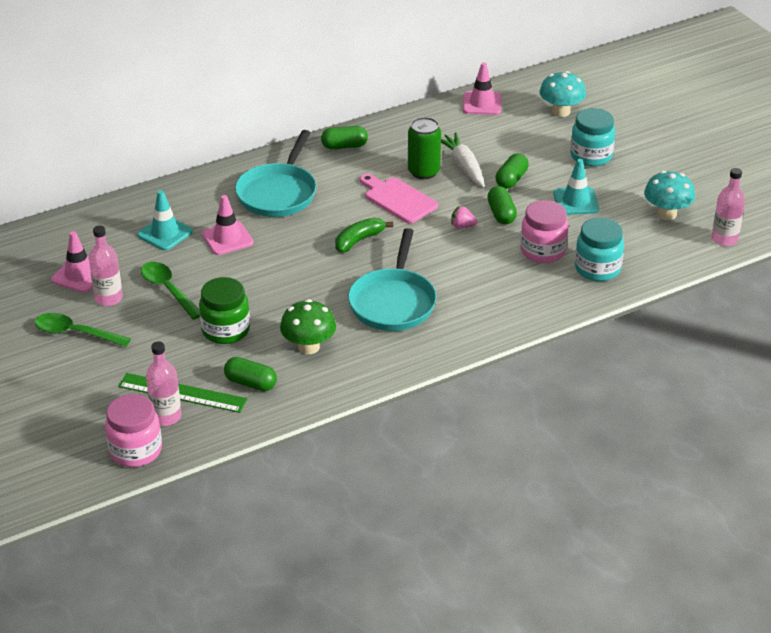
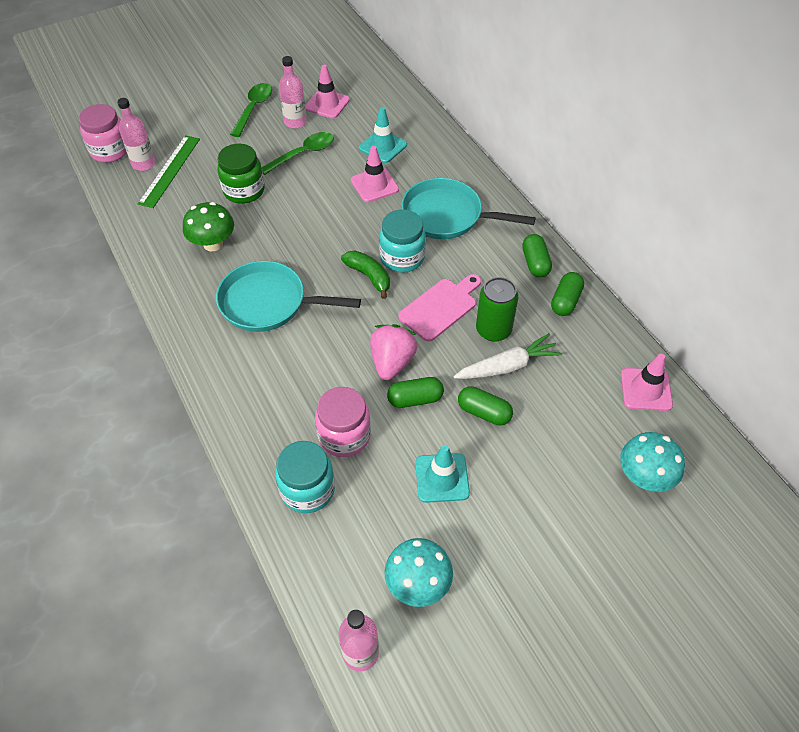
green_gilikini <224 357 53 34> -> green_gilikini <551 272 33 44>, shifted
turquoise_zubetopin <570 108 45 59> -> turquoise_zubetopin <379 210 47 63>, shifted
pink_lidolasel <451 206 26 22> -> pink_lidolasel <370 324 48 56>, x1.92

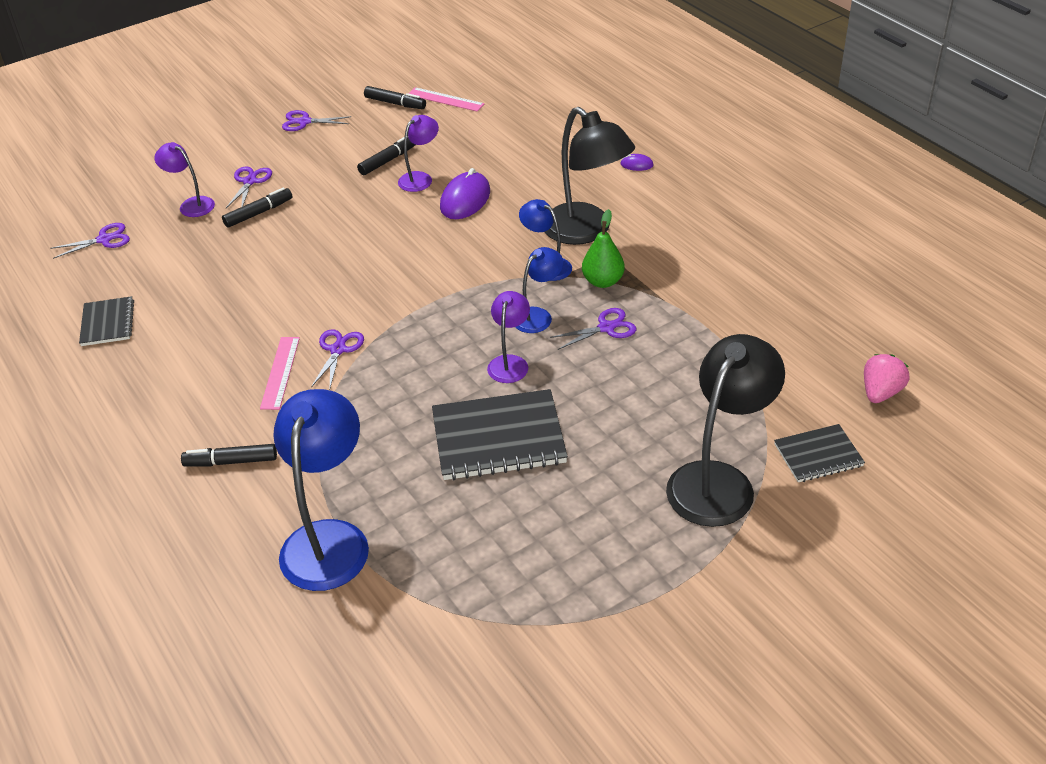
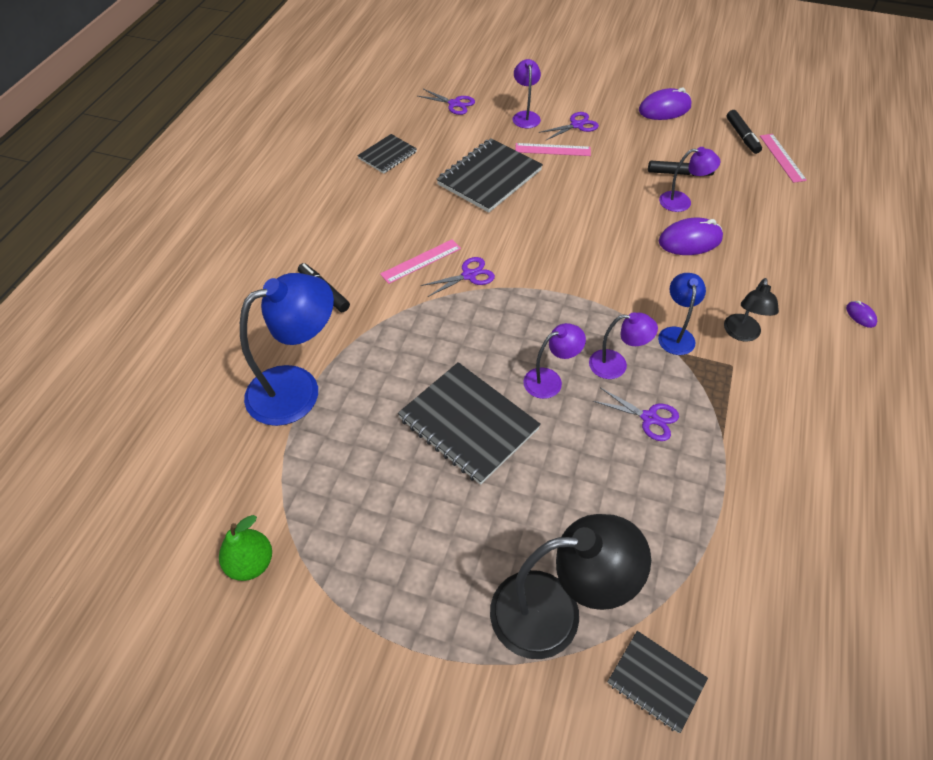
pink_lidolasel <864 354 46 49> -> none
none -> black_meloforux <436 138 107 75>
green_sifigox <582 209 43 79> -> green_sifigox <219 515 53 66>, shifted
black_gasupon <222 187 70 41> -> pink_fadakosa <515 143 76 13>
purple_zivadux <282 110 69 21> -> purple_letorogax <639 88 53 32>
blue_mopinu <515 247 48 86> -> purple_mopinu <589 312 69 67>
black_mopinu <545 107 90 138> -> black_mopinu <724 278 55 64>, x0.53

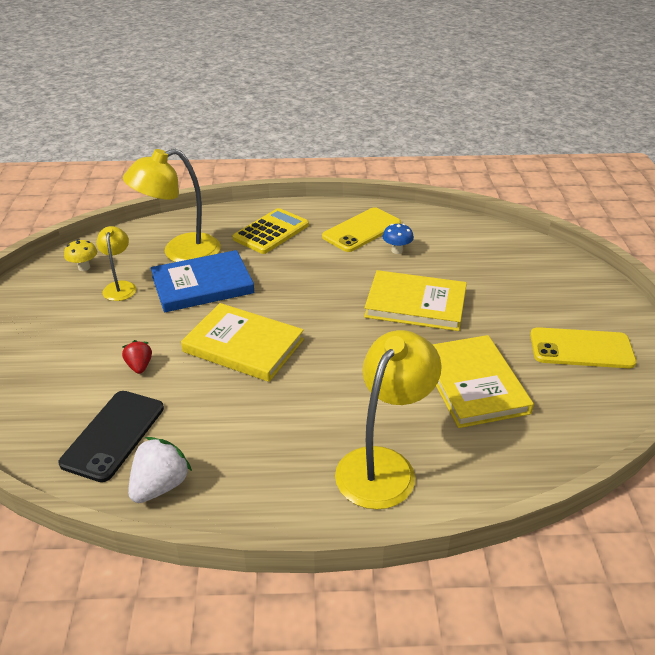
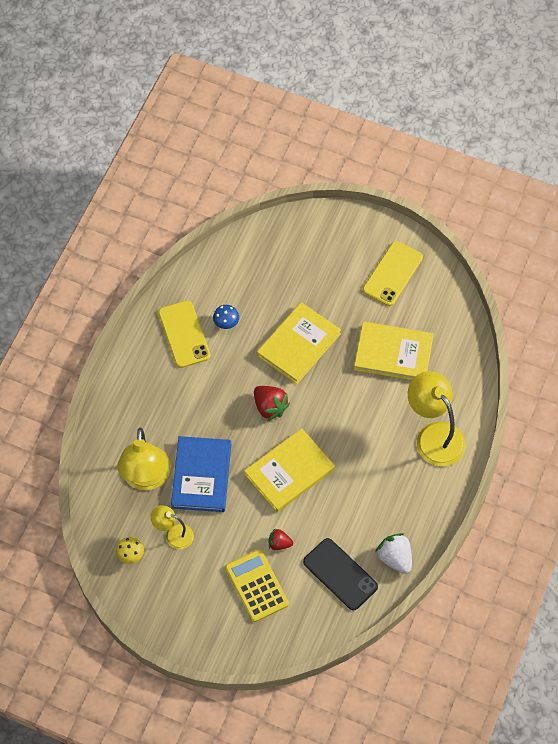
none -> red_lidolasel <254 386 36 35>
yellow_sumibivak <233 208 76 46> -> yellow_sumibivak <225 550 64 72>, shifted

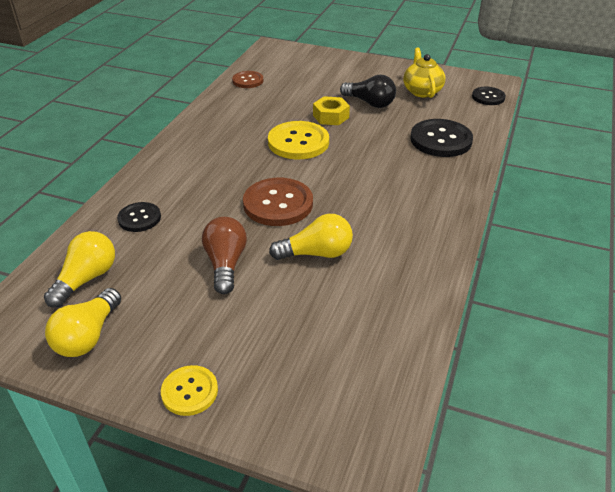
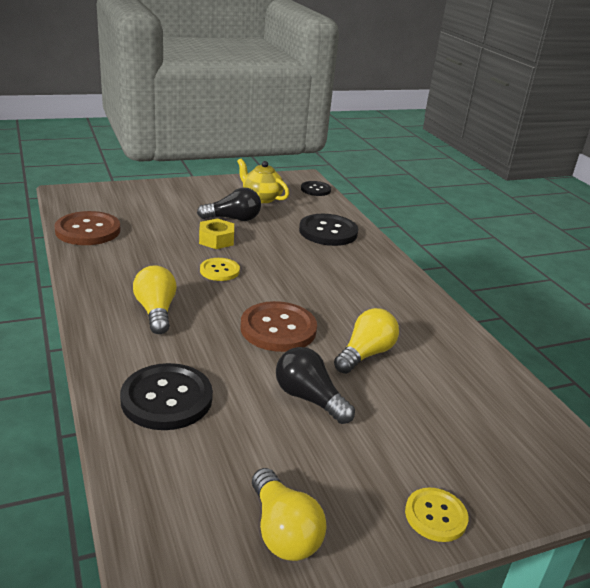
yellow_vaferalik <44 231 71 77> -> yellow_vaferalik <133 265 44 69>, shifted
brown_vaferalik <202 217 45 77> -> black_vaferalik <276 347 79 77>
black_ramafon <117 202 44 30> -> black_ramafon <120 363 93 67>, x1.71
brown_ramafon <232 71 31 17> -> brown_ramafon <54 211 66 34>, x1.71
yellow_ramafon <268 121 61 38> -> yellow_ramafon <200 258 40 23>, x0.59

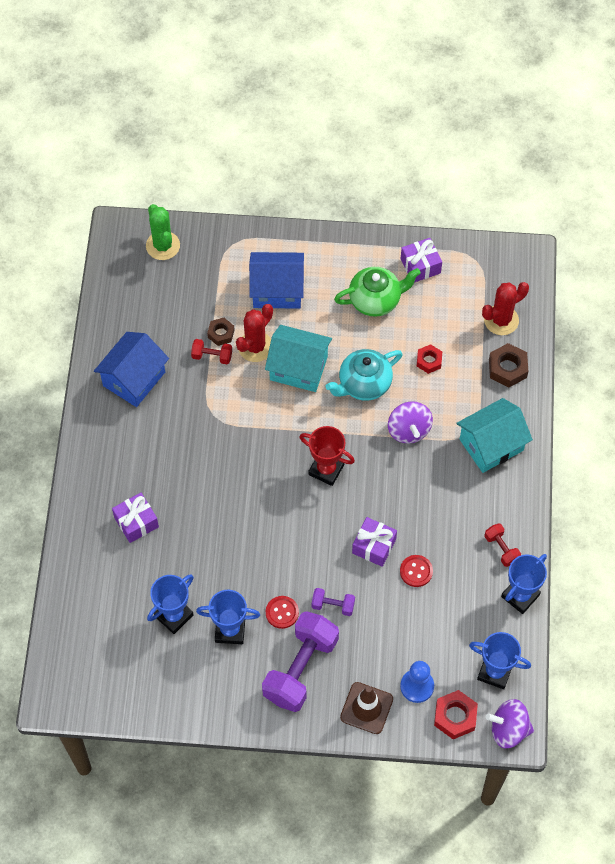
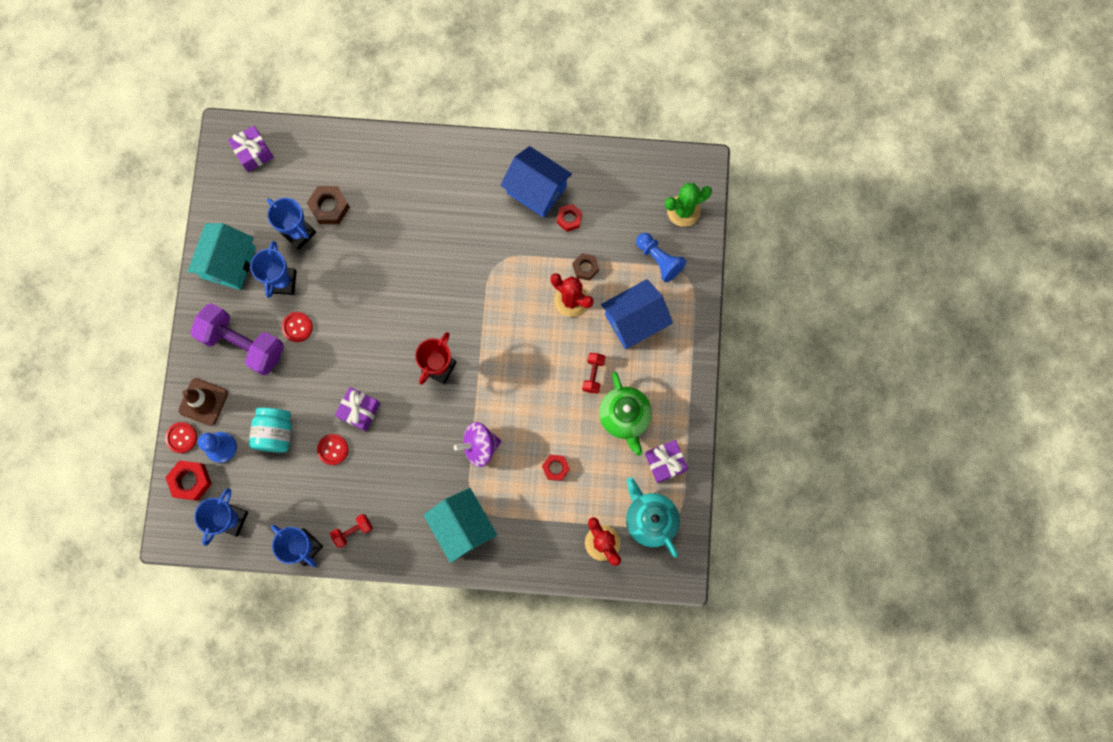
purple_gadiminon <311 588 44 28> -> none
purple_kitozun <485 699 49 49> -> none
none -> red_ramafon <165 422 32 31>
none -> turquoise_zubetopin <249 408 43 44>
none -> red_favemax <557 204 25 28>
none -> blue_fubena <636 233 50 49>
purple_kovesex <112 493 47 50> -> purple_kovesex <228 126 46 46>, shifted
red_gadiminon <191 339 41 26> -> red_gadiminon <582 353 24 41>, shifted
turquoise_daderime <265 325 67 67> -> turquoise_daderime <187 223 69 67>, shifted
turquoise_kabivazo <325 349 78 52> -> turquoise_kabivazo <626 477 54 81>, shifted
brown_favemax <489 343 39 44> -> brown_favemax <307 186 43 38>, shifted
blue_daderime <249 252 55 57> -> blue_daderime <601 279 72 70>, 60 degrees clockwise

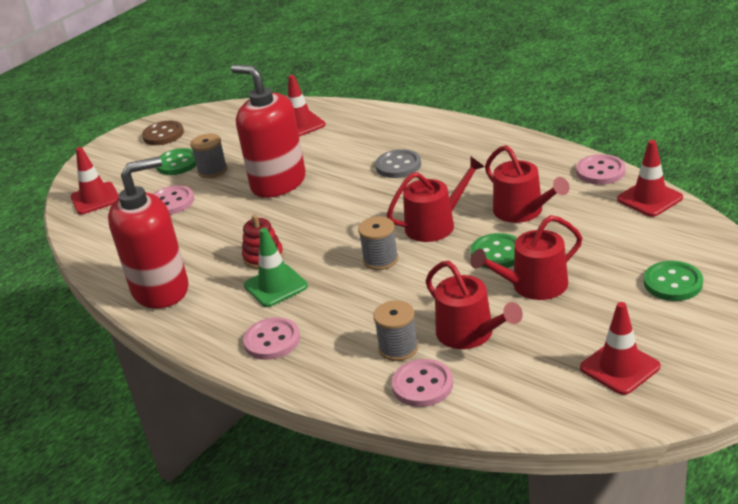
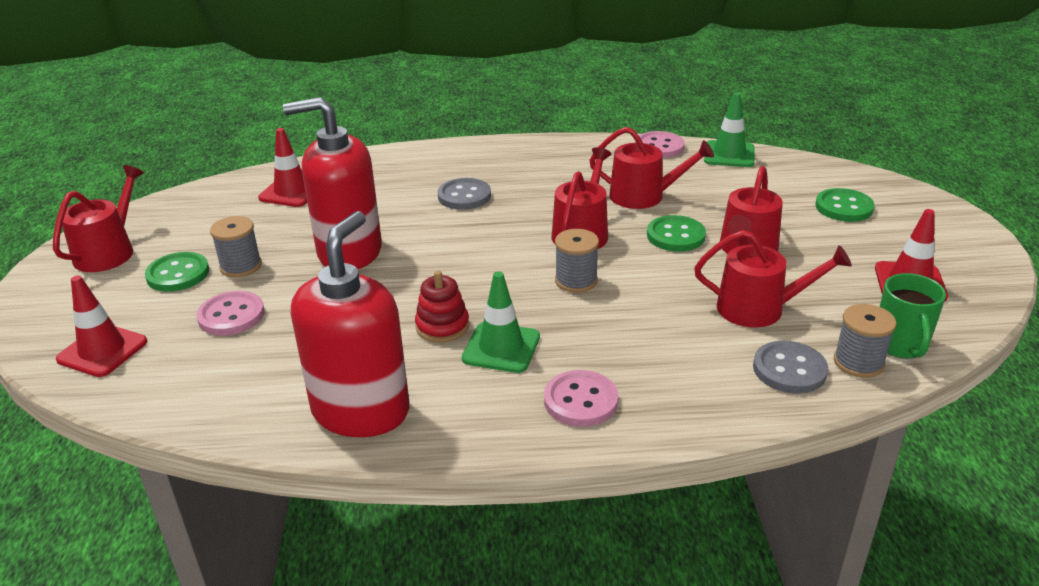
none -> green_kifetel <880 273 66 86>
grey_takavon <373 300 46 61> -> grey_takavon <834 304 62 74>, shifted
brown_ramafon <142 121 42 24> -> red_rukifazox <53 165 91 107>
pink_ramafon <391 359 62 48> -> grey_ramafon <753 341 75 53>
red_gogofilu <617 140 66 77> -> green_gogofilu <704 92 51 75>

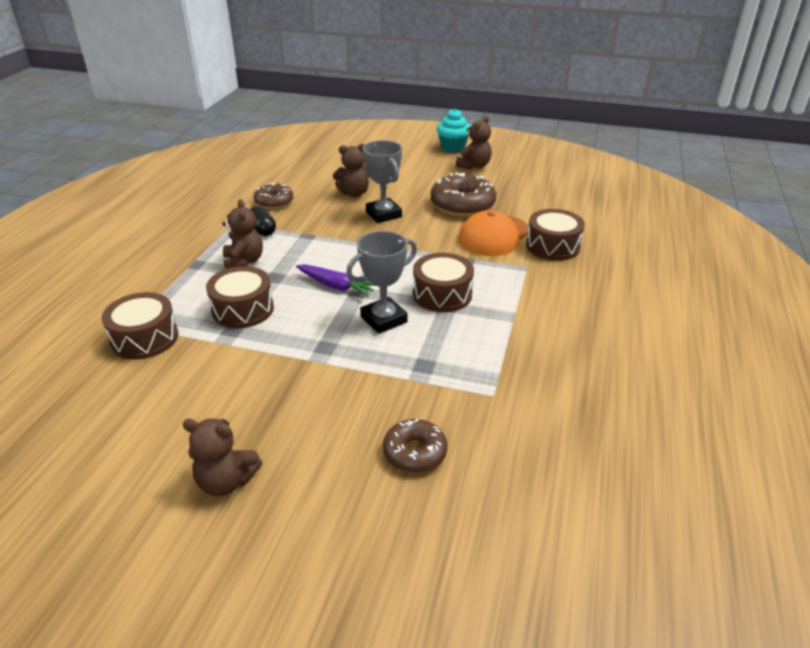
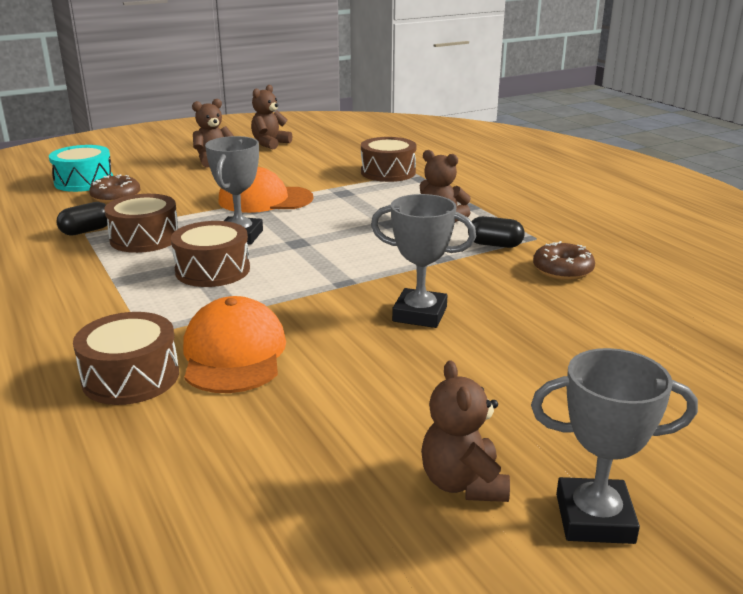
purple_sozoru <296 264 80 33> -> none
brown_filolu <430 172 66 45> -> none
none -> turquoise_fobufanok <49 145 64 47>
none -> black_gilikini <56 202 51 34>
none -> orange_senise <218 167 95 46>
brown_fobufanok <206 266 68 62> -> brown_fobufanok <104 194 74 59>, shifted
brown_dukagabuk <333 144 37 53> -> brown_dukagabuk <251 85 41 64>, shifted
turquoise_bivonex <437 109 34 44> -> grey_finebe <531 348 167 196>

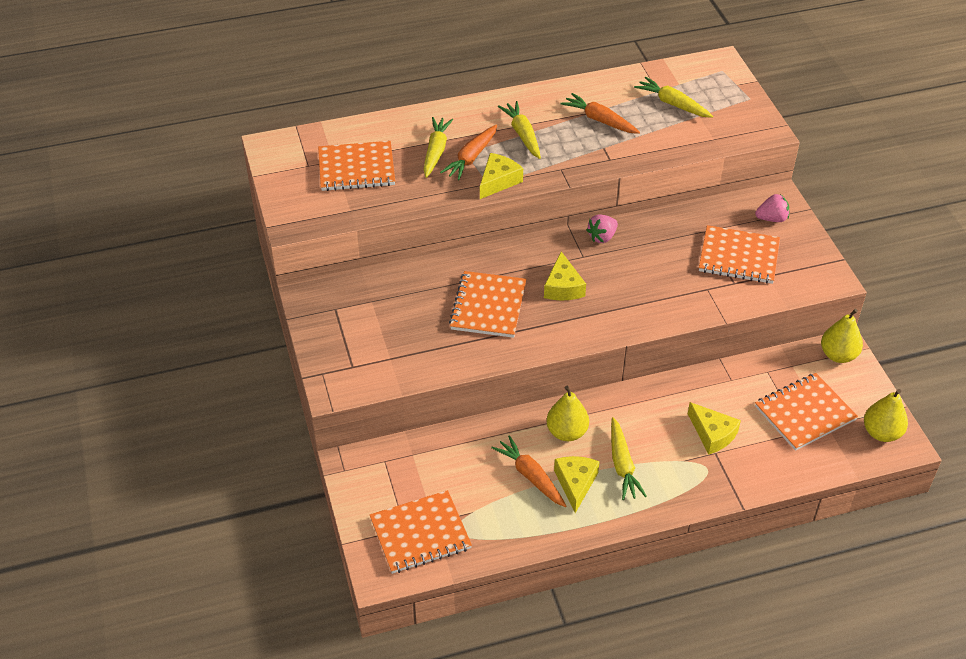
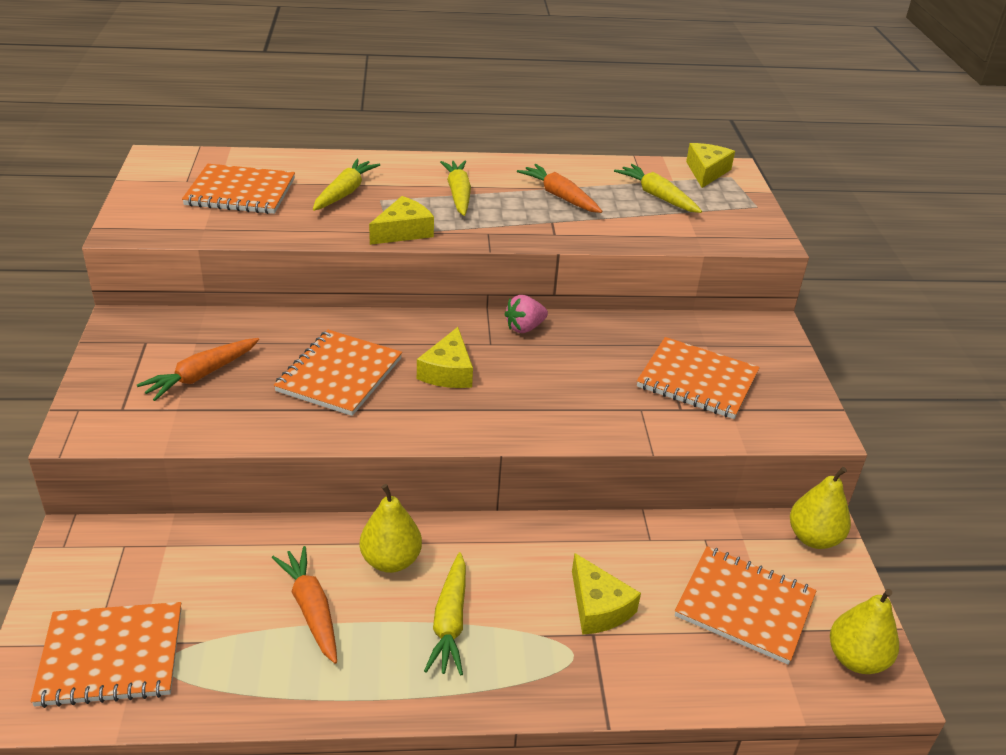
pink_lidolasel <755 194 34 28> -> none
orange_sozoru <440 124 57 56> -> orange_sozoru <137 338 122 63>, shifted
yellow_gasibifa <554 456 46 57> -> yellow_gasibifa <686 143 49 45>, shifted
orange_meloforux <755 373 103 78> -> orange_meloforux <675 546 141 119>, 45 degrees clockwise

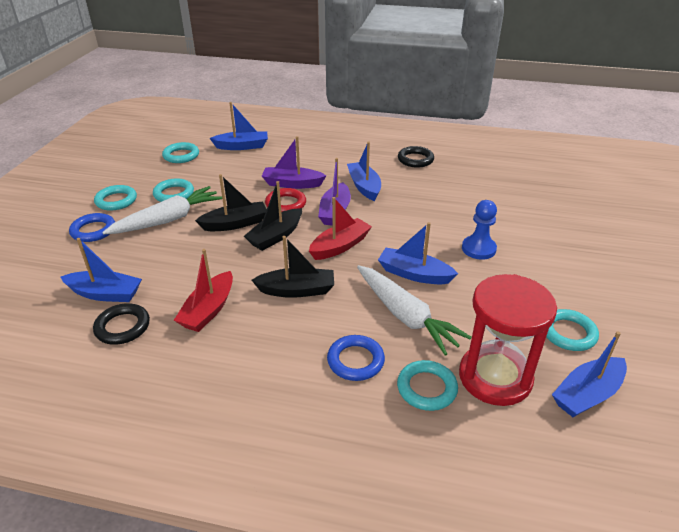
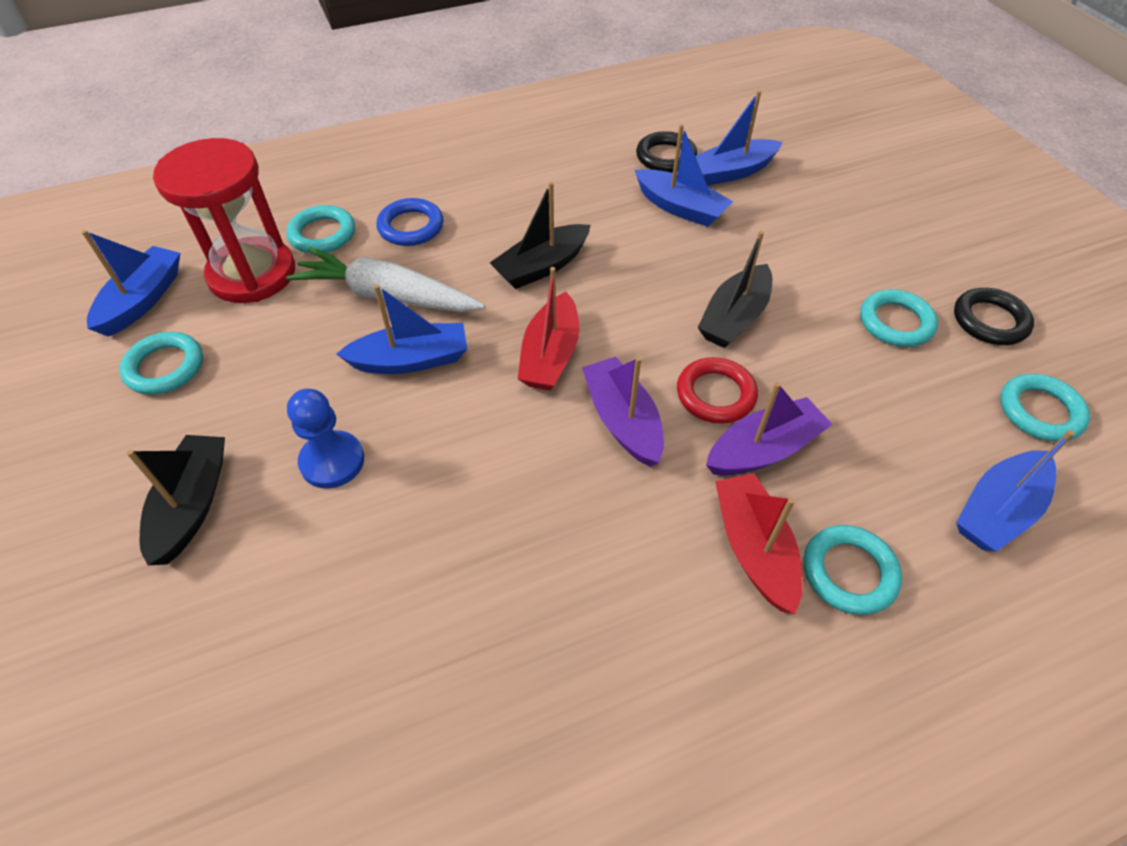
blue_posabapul <69 213 46 29> -> none
white_sozoru <102 186 120 48> -> none
turquoise_posabapul <94 185 43 26> -> turquoise_posabapul <804 525 98 90>, shifted
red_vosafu <174 249 59 83> -> red_vosafu <715 473 88 141>, shifted
black_vosafu <244 181 58 70> -> black_vosafu <126 435 99 130>, shifted
blue_vosafu <347 142 34 59> -> blue_vosafu <635 124 98 103>, shifted
black_posabapul <398 146 36 22> -> black_posabapul <954 288 80 57>, shifted

